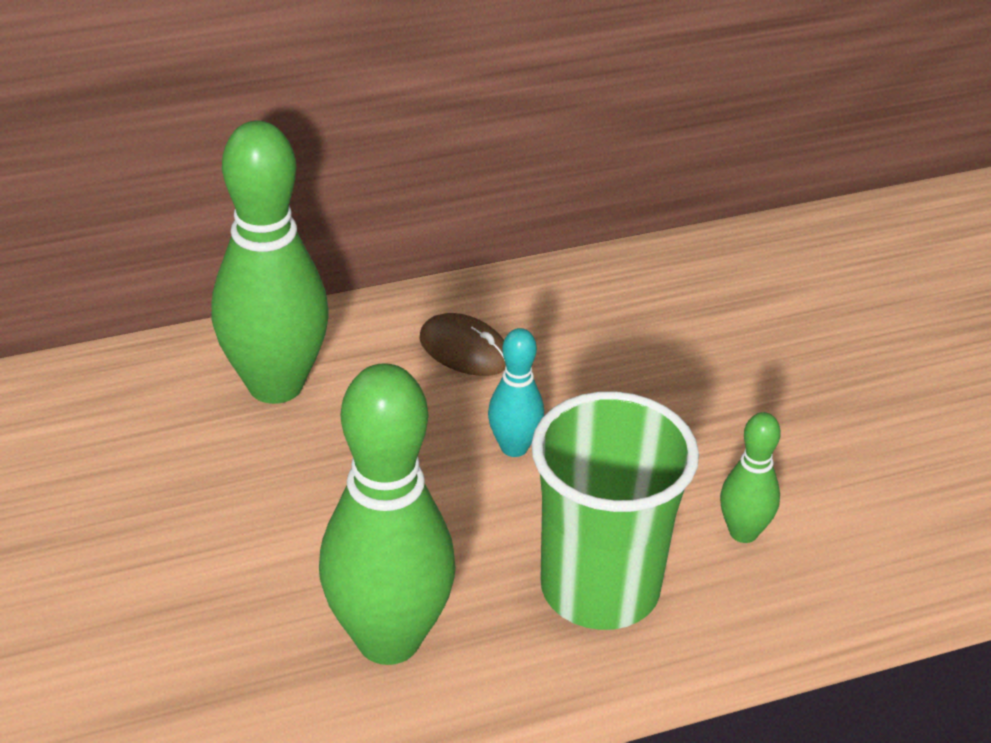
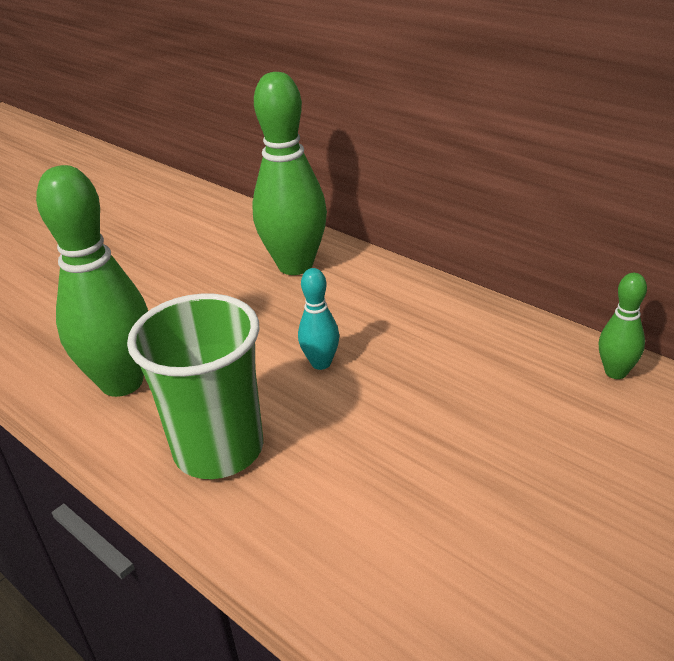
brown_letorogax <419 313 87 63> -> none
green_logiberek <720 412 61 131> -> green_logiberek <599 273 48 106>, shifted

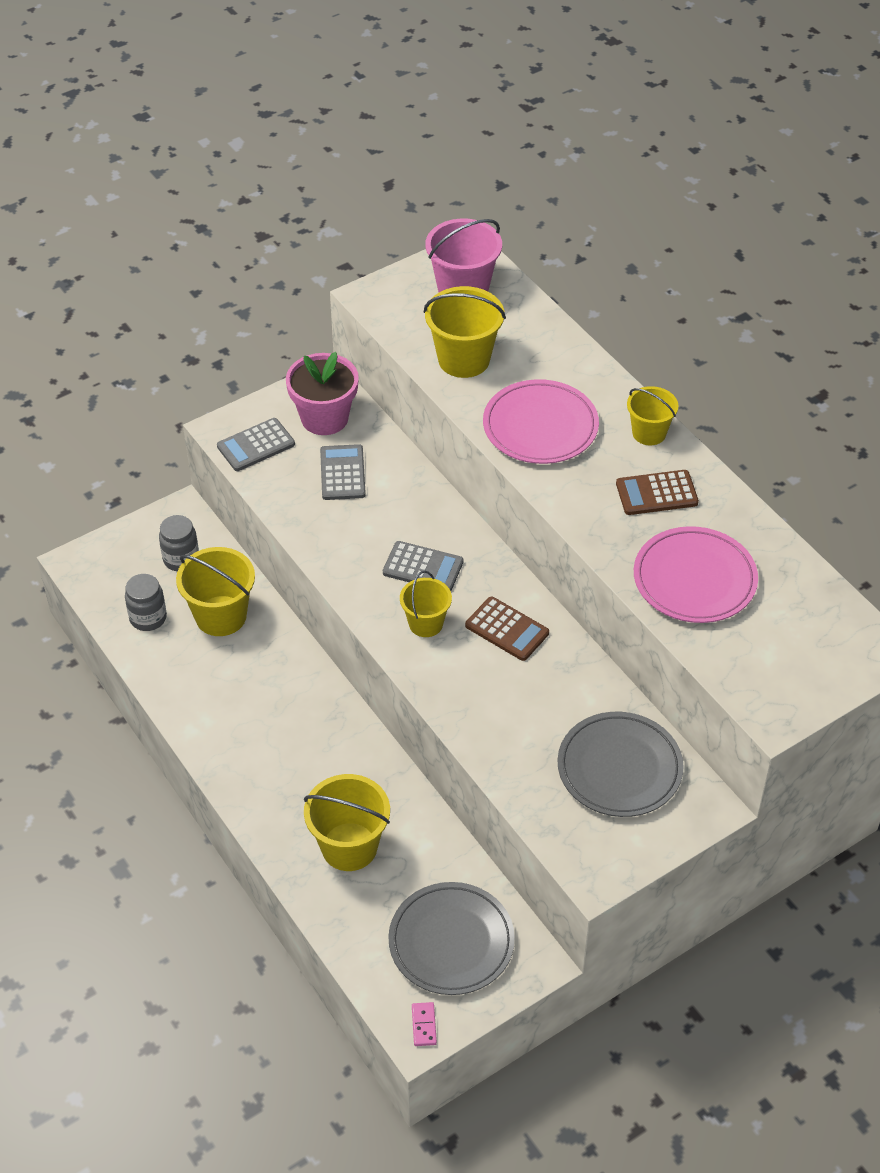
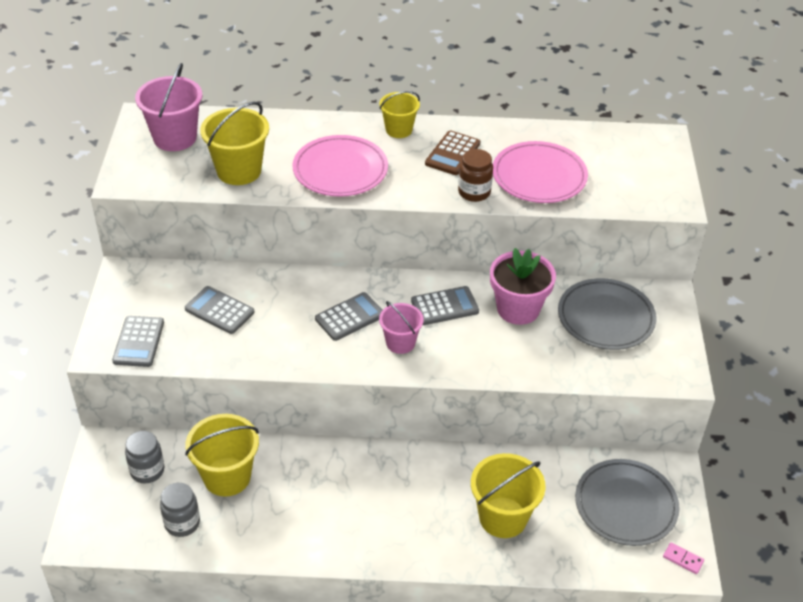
none -> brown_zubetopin <458 149 35 53>
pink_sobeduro <286 352 73 83> -> pink_sobeduro <490 248 66 77>, shifted
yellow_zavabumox <400 571 52 66> -> pink_zavabumox <379 301 45 53>
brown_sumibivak <465 597 84 64> -> grey_sumibivak <411 286 68 39>

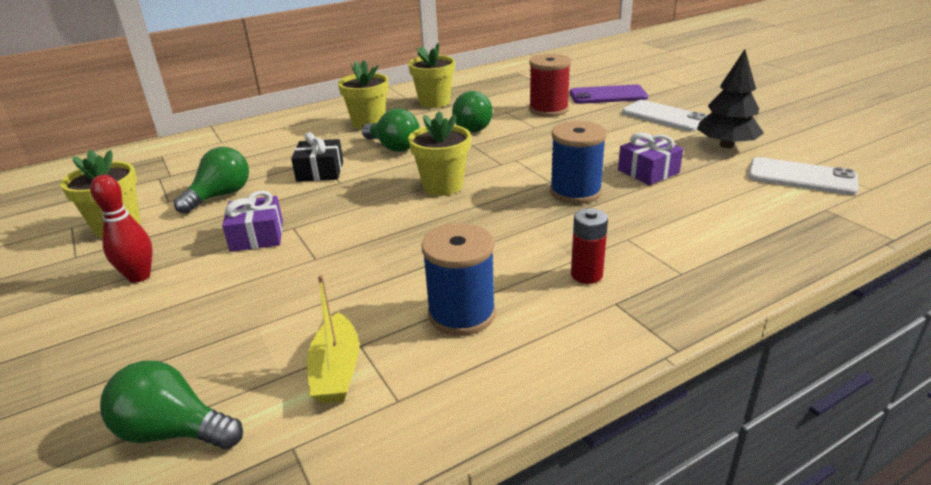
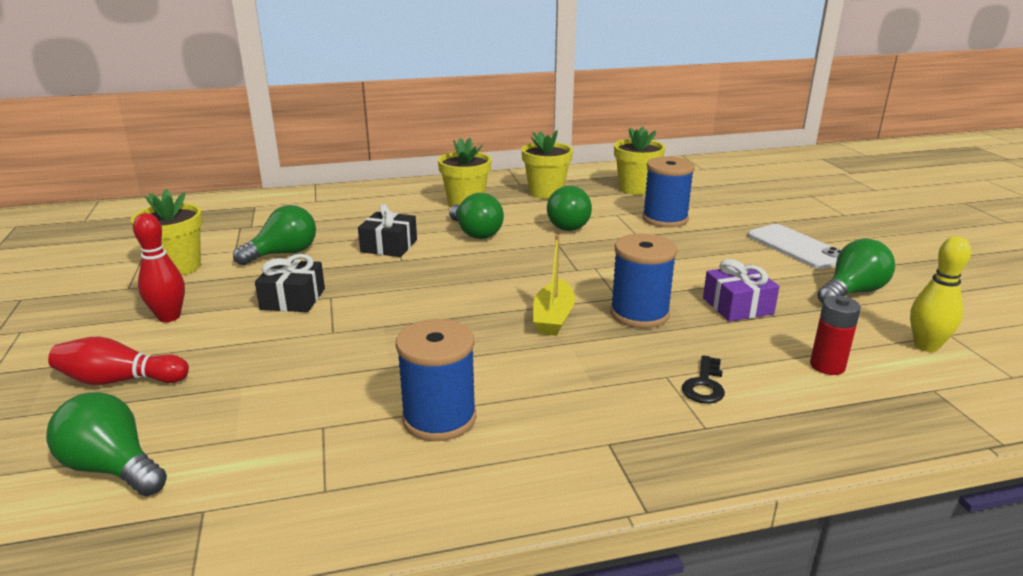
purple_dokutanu <570 84 78 20> -> none
none -> red_logiberek <48 336 141 49>
none -> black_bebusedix <682 355 43 49>
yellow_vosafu <307 275 52 128> -> yellow_vosafu <533 235 42 101>, shifted
yellow_sobeduro <408 111 63 85> -> yellow_sobeduro <614 127 51 68>, shifted
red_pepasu <571 208 37 76> -> red_pepasu <810 296 51 79>, shifted
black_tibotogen <697 49 67 99> -> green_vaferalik <817 239 78 65>
white_dokutanu <748 157 111 38> -> yellow_logiberek <910 236 61 116>
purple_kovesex <222 191 61 61> -> black_kovesex <255 254 70 58>
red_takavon <529 54 42 63> -> blue_takavon <642 157 53 71>

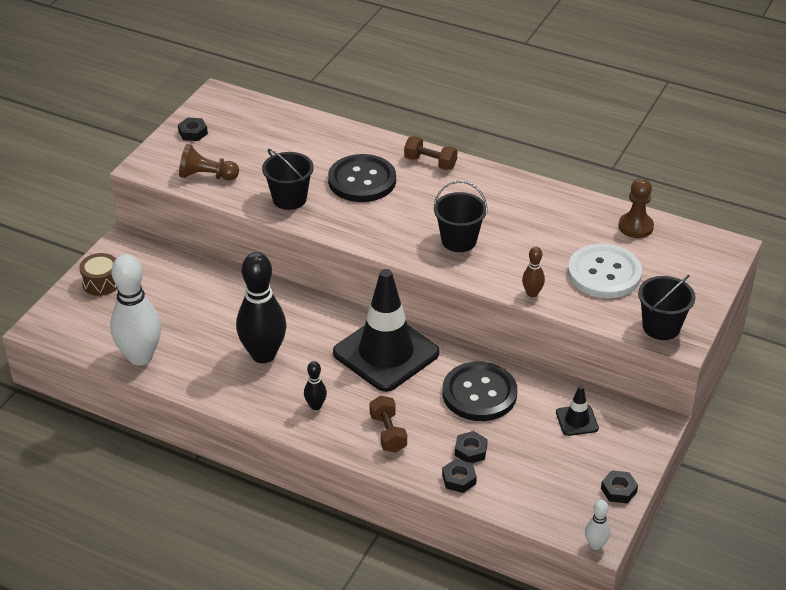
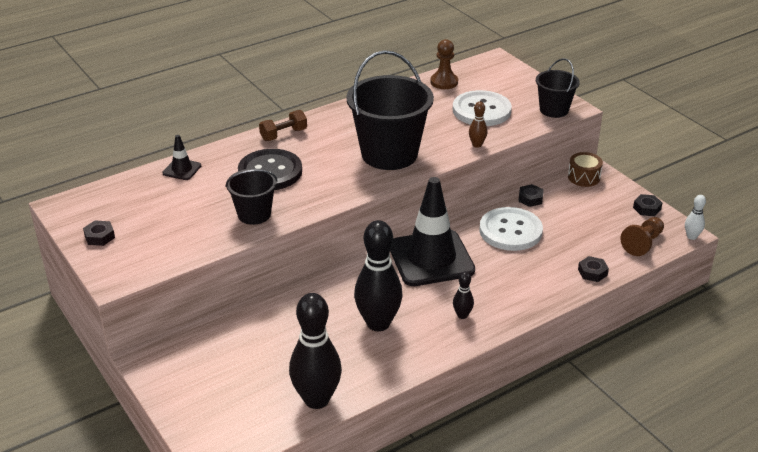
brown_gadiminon <370 396 37 57> -> none
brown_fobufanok <79 253 39 43> -> brown_fobufanok <568 152 35 35>, shifted
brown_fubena <179 144 60 36> -> brown_fubena <620 217 44 39>, shifted
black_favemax <455 431 33 32> -> black_favemax <518 184 26 23>, shifted
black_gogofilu <556 385 43 51> -> black_gogofilu <162 135 39 45>, shifted
white_logiberek <110 254 51 111> -> black_logiberek <289 293 53 116>
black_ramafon <442 361 75 60> -> white_ramafon <479 207 64 44>
black_zavabumox <434 181 53 71> -> black_zavabumox <346 50 88 120>, x1.84

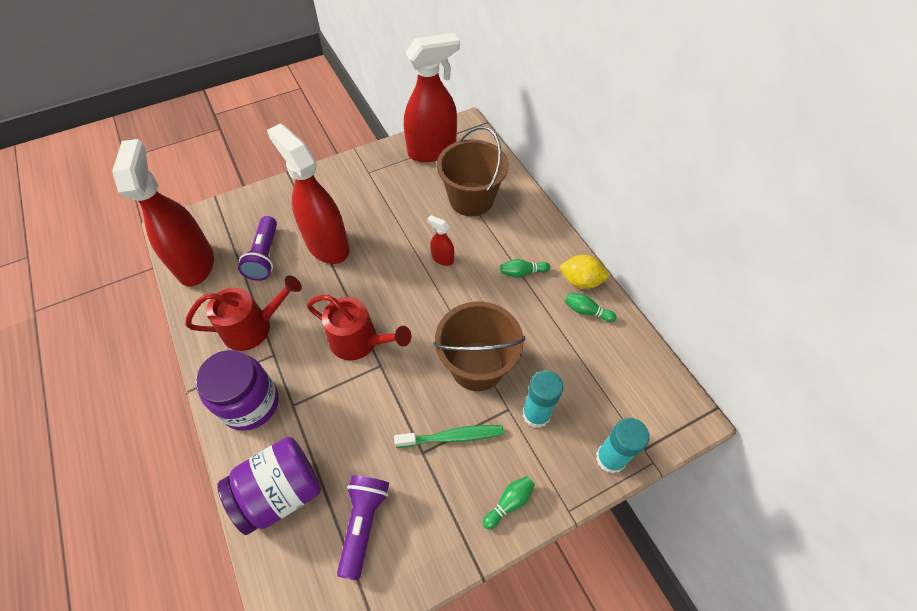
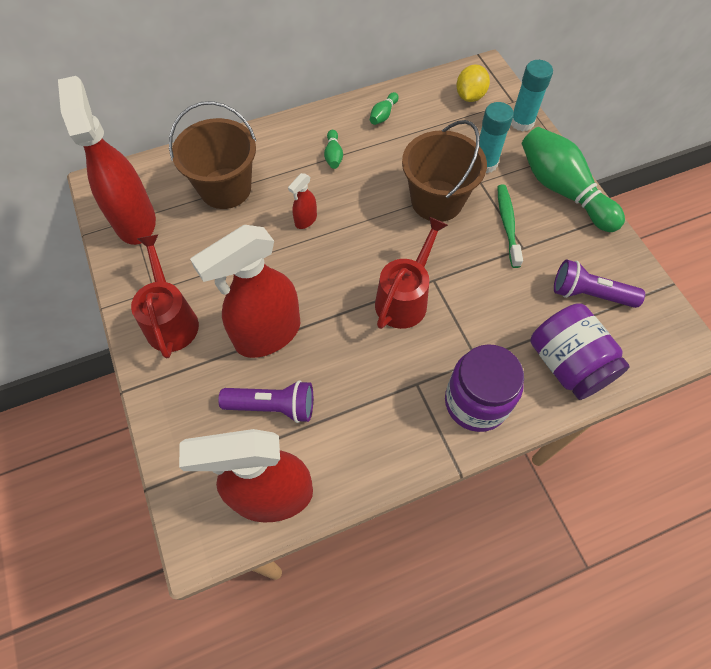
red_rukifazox <185 275 117 76> -> red_rukifazox <131 234 68 124>, shifted
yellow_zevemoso <559 255 49 34> -> yellow_zevemoso <456 64 34 38>, shifted
green_logiberek <483 476 52 53> -> green_logiberek <522 127 103 105>, x2.39

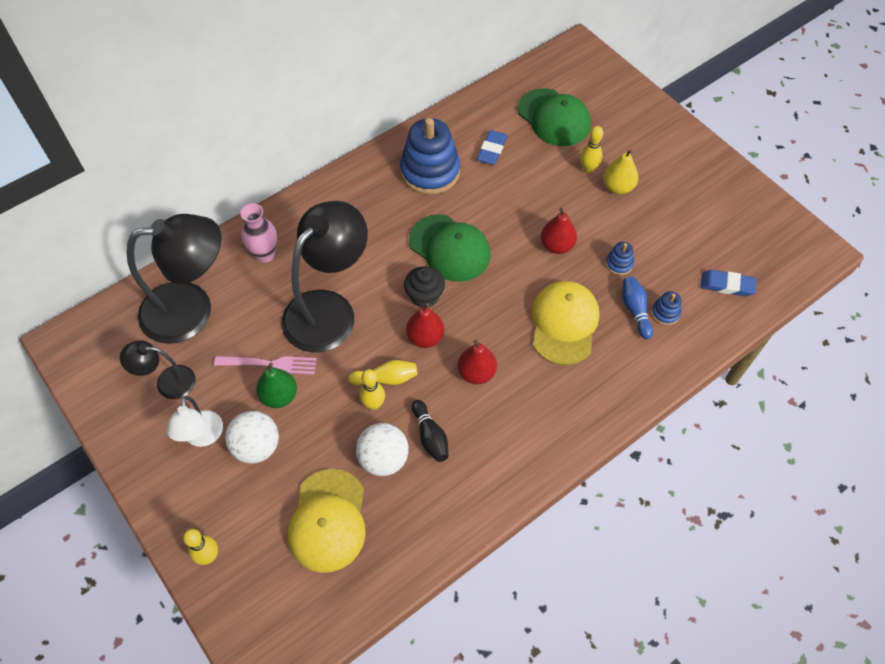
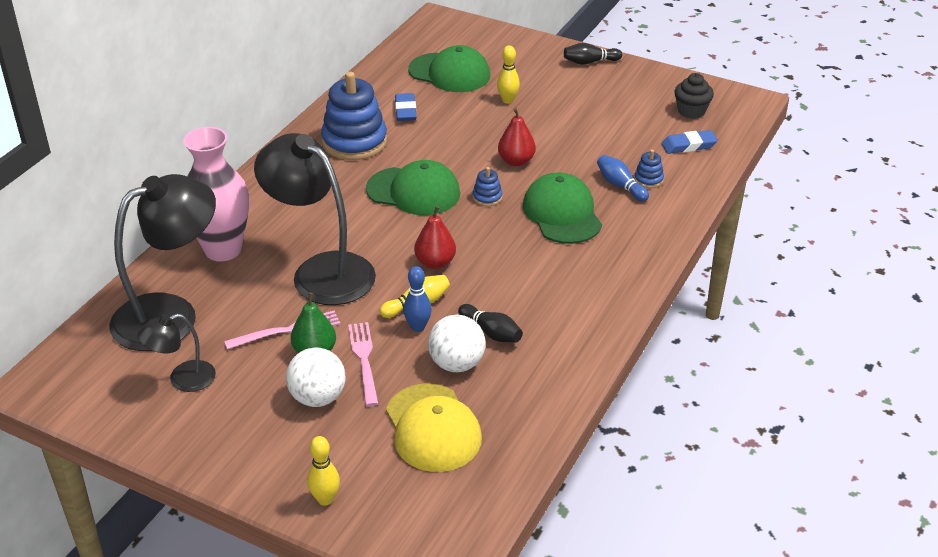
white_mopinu <167 396 56 51> -> none
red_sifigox <458 340 39 44> -> none
yellow_sifigox <603 149 35 45> -> none
none -> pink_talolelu <348 322 30 84>
none -> black_logiberek <564 43 58 22>
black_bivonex <404 266 41 41> -> black_bivonex <674 73 40 46>, shifted
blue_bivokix <605 242 29 33> -> blue_bivokix <473 167 29 39>, shifted
yellow_logiberek <359 369 26 41> -> blue_logiberek <403 266 29 66>
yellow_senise <531 281 68 84> -> green_senise <523 172 79 72>
black_mopinu <282 201 86 152> -> black_mopinu <254 133 122 172>, 60 degrees counterclockwise
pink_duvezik <240 203 37 60> -> pink_duvezik <183 127 66 134>, x1.69

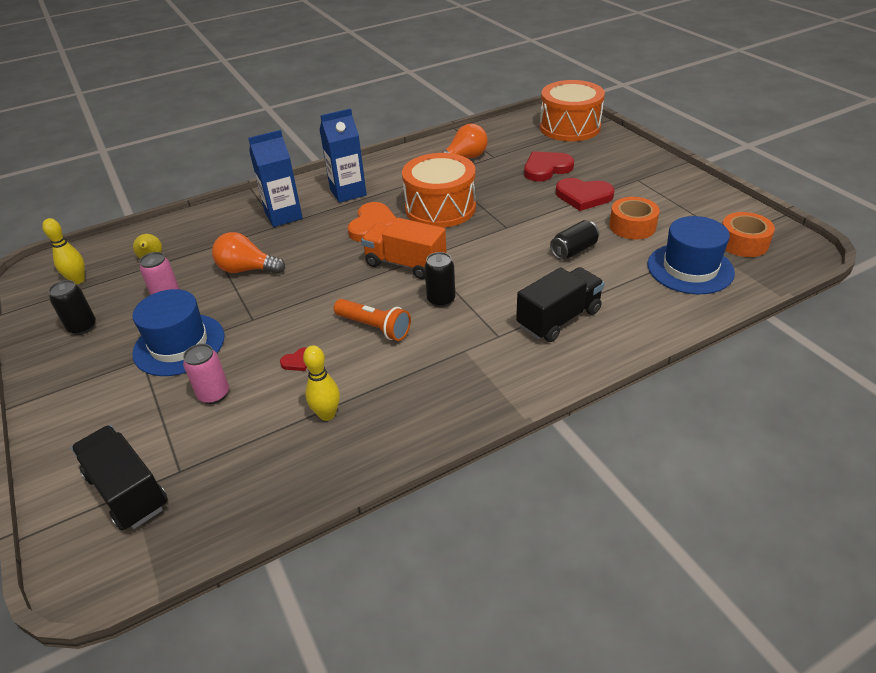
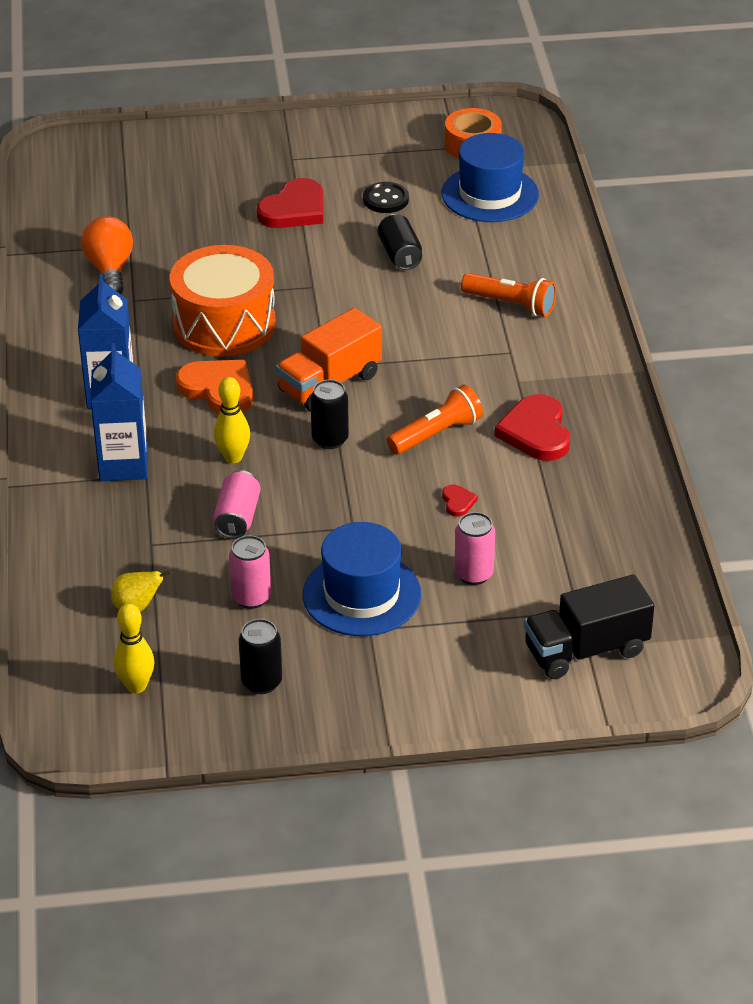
orange_fobufanok <540 80 65 61> -> none
yellow_logiberek <303 345 37 76> -> yellow_logiberek <214 377 36 86>, shifted
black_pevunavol <424 252 31 55> -> black_pevunavol <311 380 38 69>, shifted
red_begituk <524 151 50 30> -> red_begituk <494 394 76 67>, shifted
orange_vaferalik <212 232 73 42> -> pink_pevunavol <213 470 48 69>
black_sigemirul <516 267 89 75> -> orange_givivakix <461 273 95 44>
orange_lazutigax <609 197 51 43> -> black_ramafon <363 182 46 31>

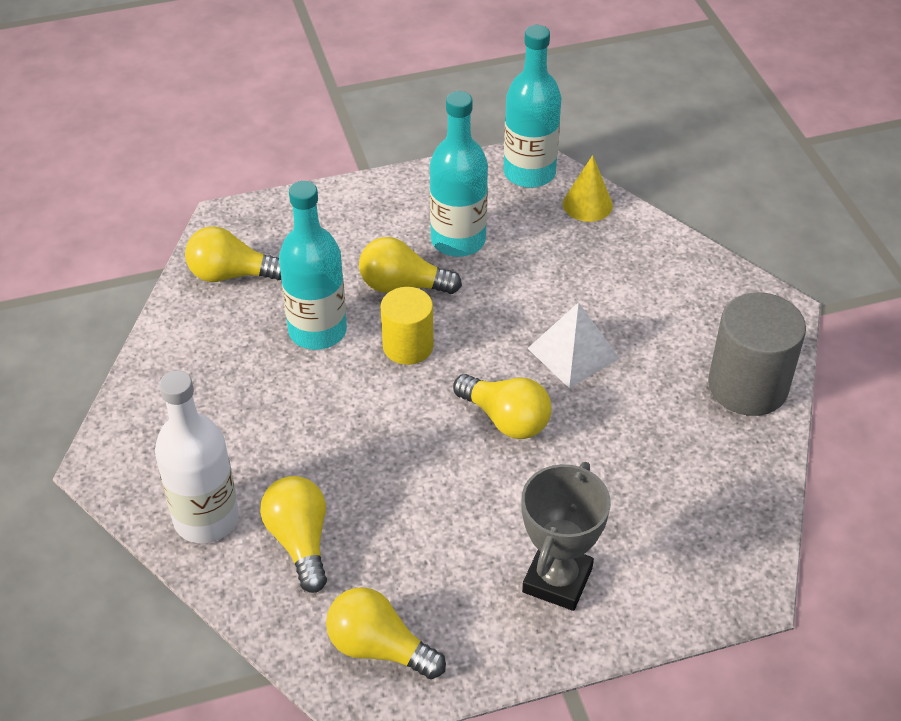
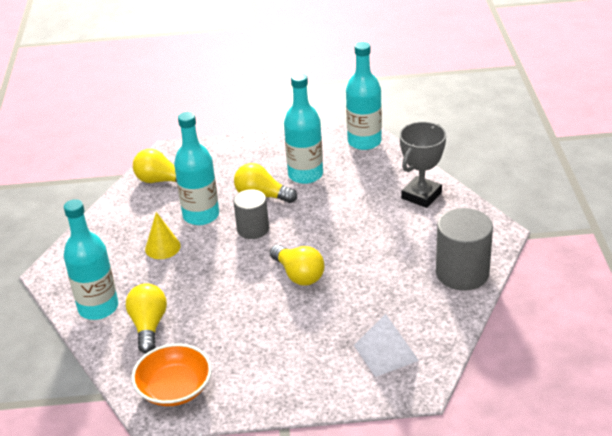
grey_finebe <521 462 90 149> -> grey_finebe <400 122 46 86>, shifted
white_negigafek <528 302 92 86> -> white_negigafek <354 314 65 63>, shifted
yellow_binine <563 155 50 67> -> yellow_binine <145 212 36 47>, shifted
yellow_vaferalik <326 587 120 92> -> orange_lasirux <132 344 80 62>
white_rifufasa <155 371 84 172> -> turquoise_rifufasa <64 199 54 121>
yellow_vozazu <381 287 53 78> -> grey_vozazu <233 189 36 50>

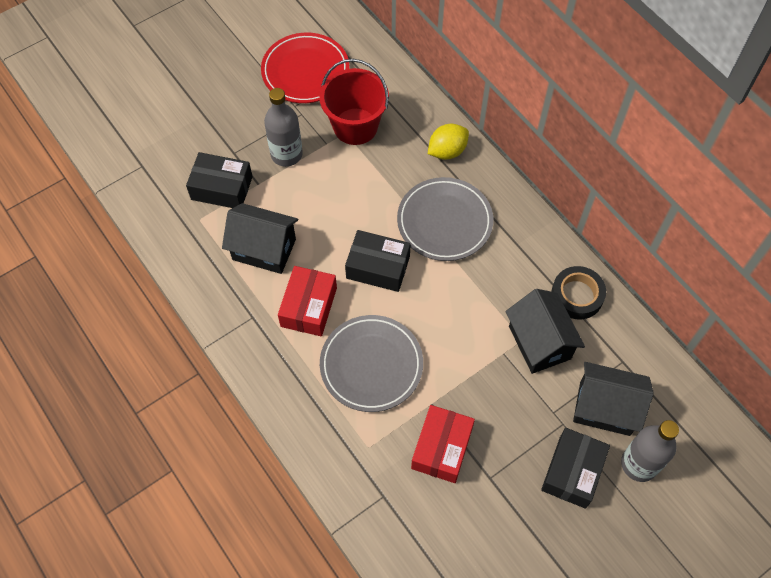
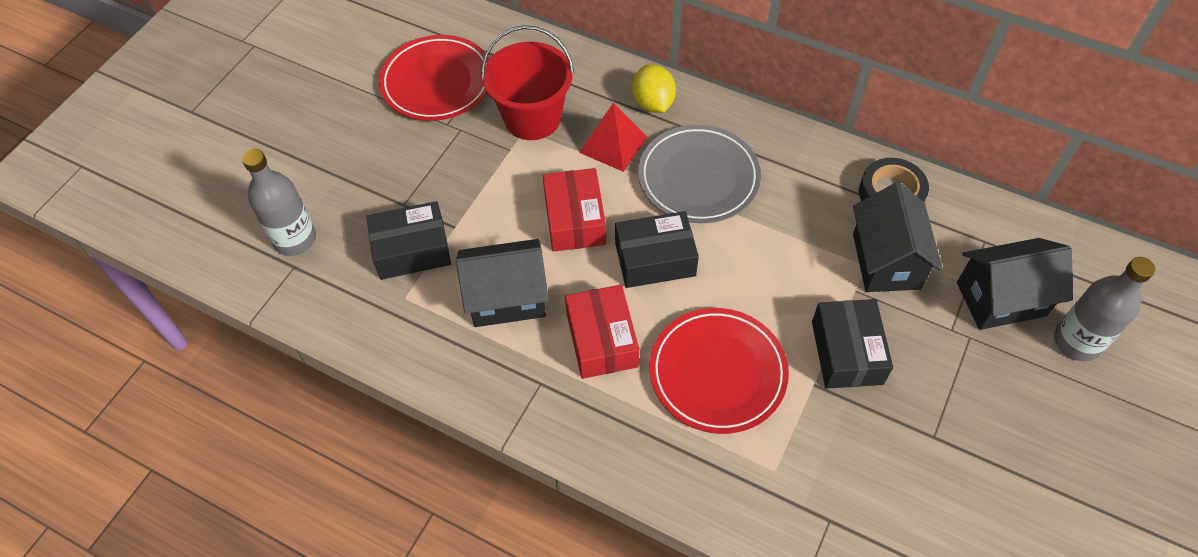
none -> red_negigafek <579 103 68 69>
grey_rifufasa <264 88 39 79> -> grey_rifufasa <242 149 74 107>, shifted
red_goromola <411 405 64 78> -> red_goromola <543 168 63 84>, shifted
black_goromola <541 428 69 81> -> black_goromola <812 299 81 90>, shifted
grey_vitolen <320 315 103 97> -> red_vitolen <650 308 139 126>
yellow_zevemoso <428 124 41 36> -> yellow_zevemoso <632 64 44 49>, 45 degrees counterclockwise
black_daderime <505 289 80 85> -> black_daderime <853 182 90 110>, 45 degrees clockwise

